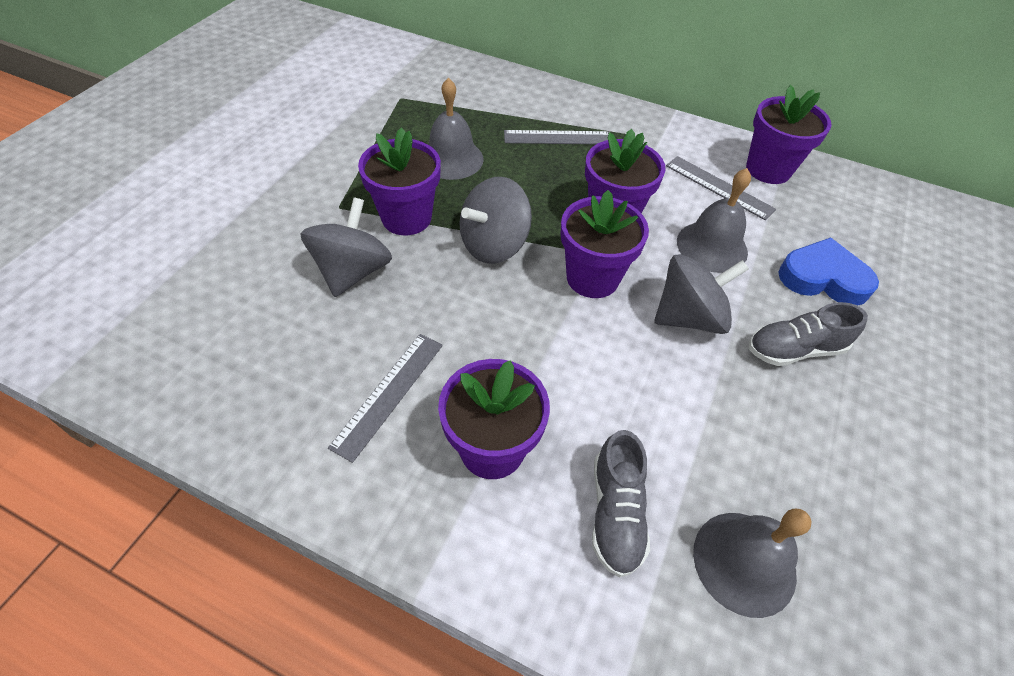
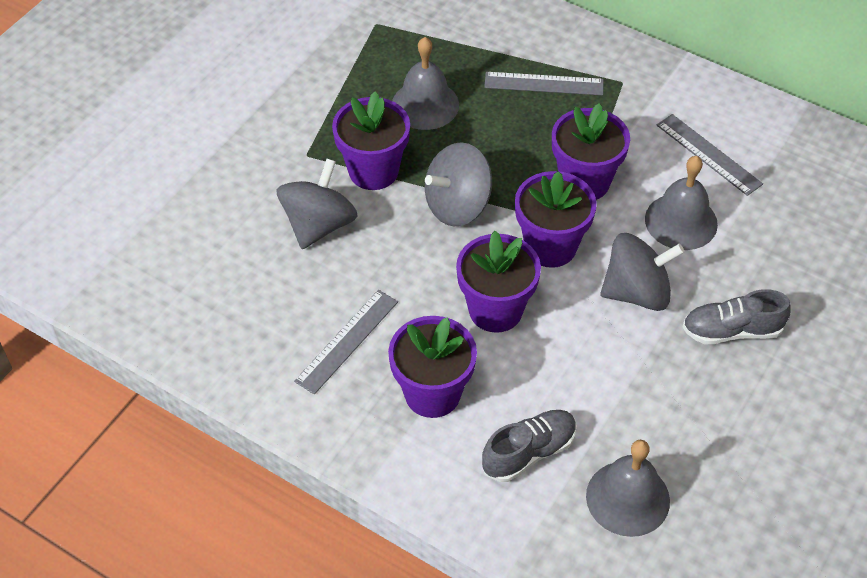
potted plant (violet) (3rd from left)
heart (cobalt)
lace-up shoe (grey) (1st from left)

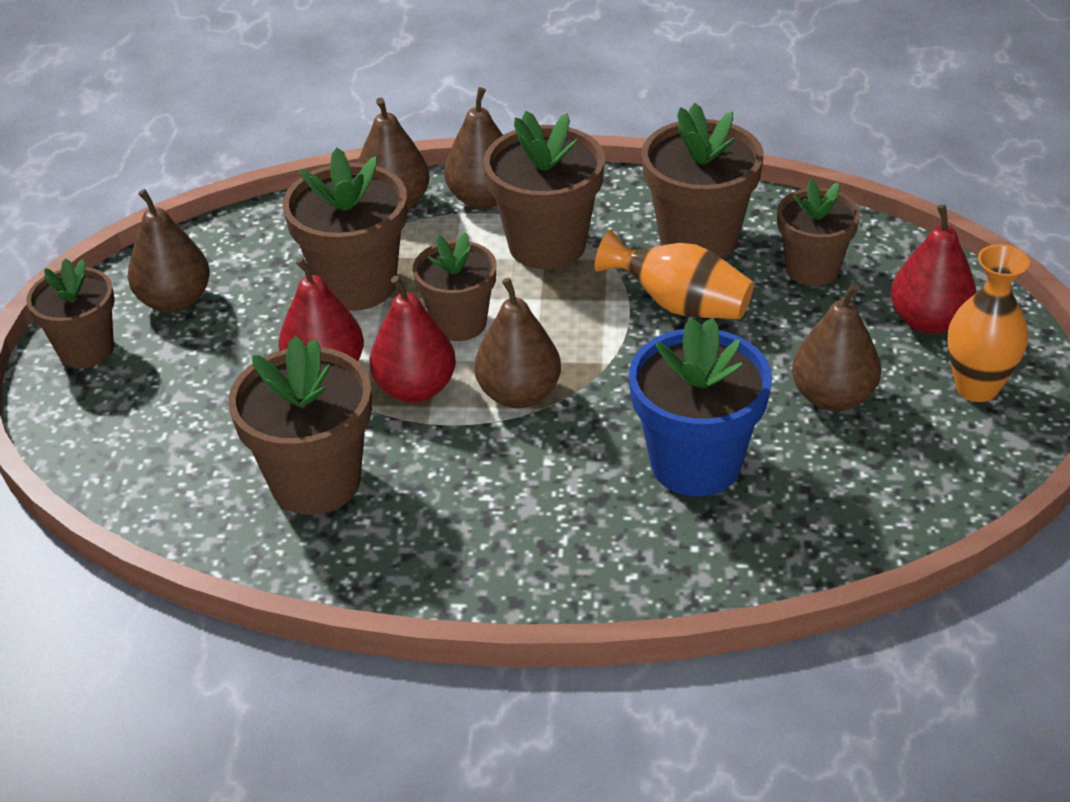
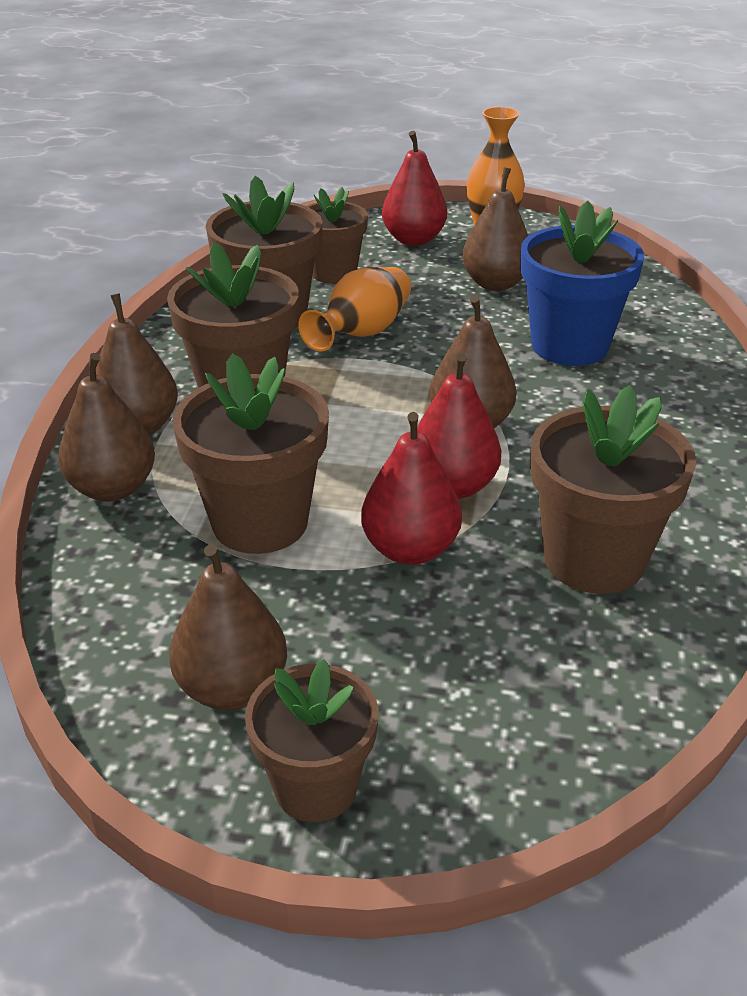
potted plant (russet) (4th from left in the first image)

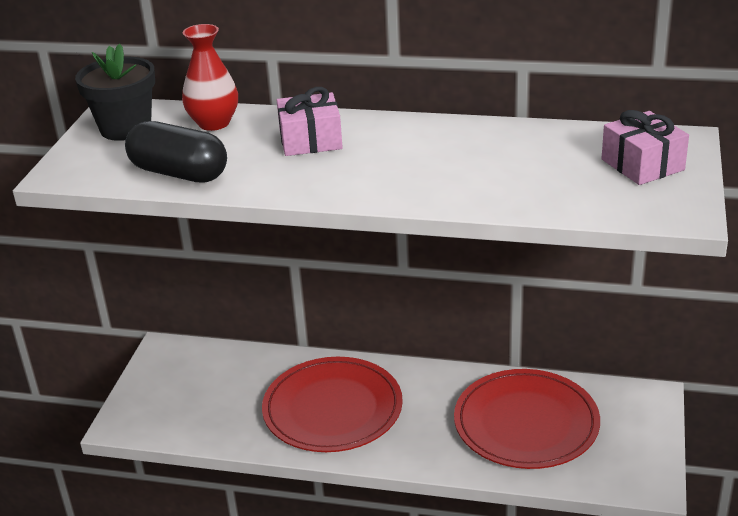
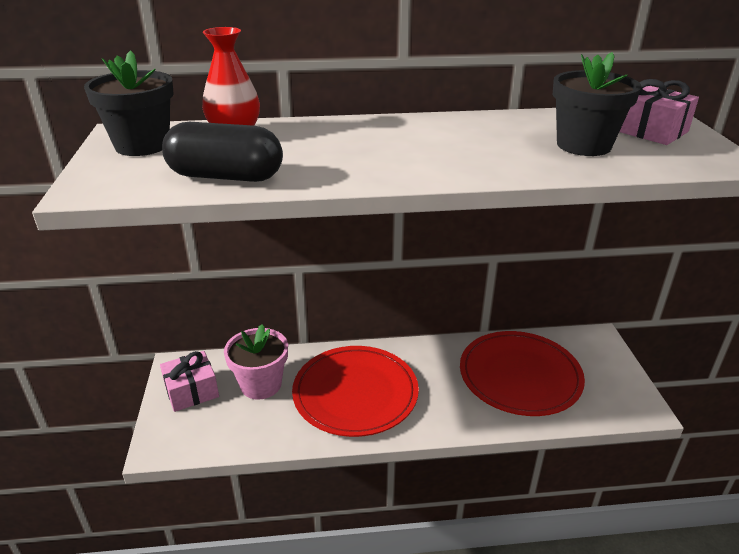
present (pink) (1st from left)
potted plant (black) (2nd from left)
potted plant (pink)

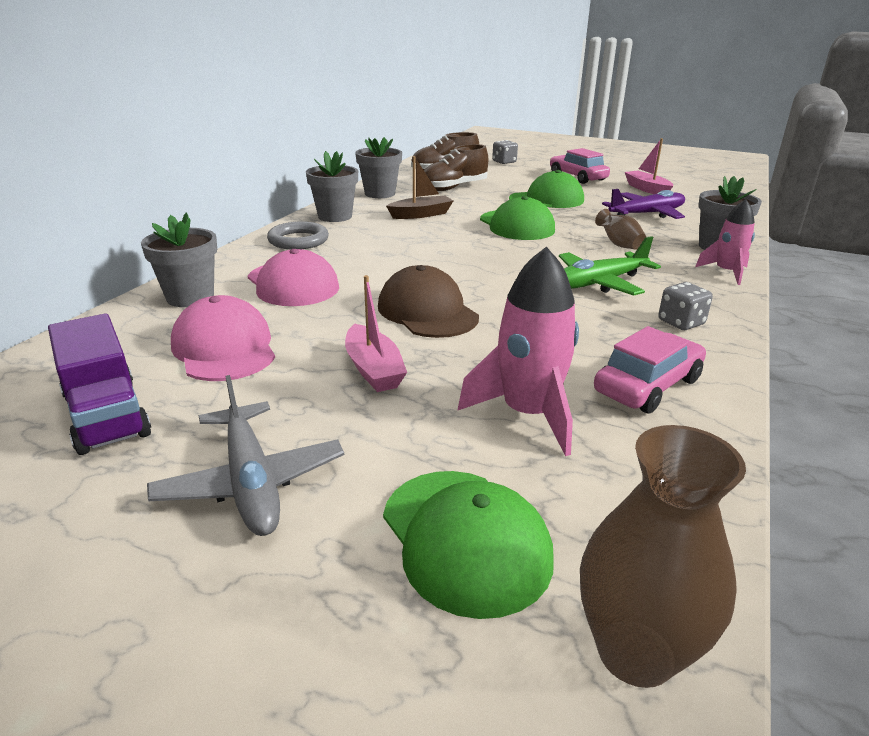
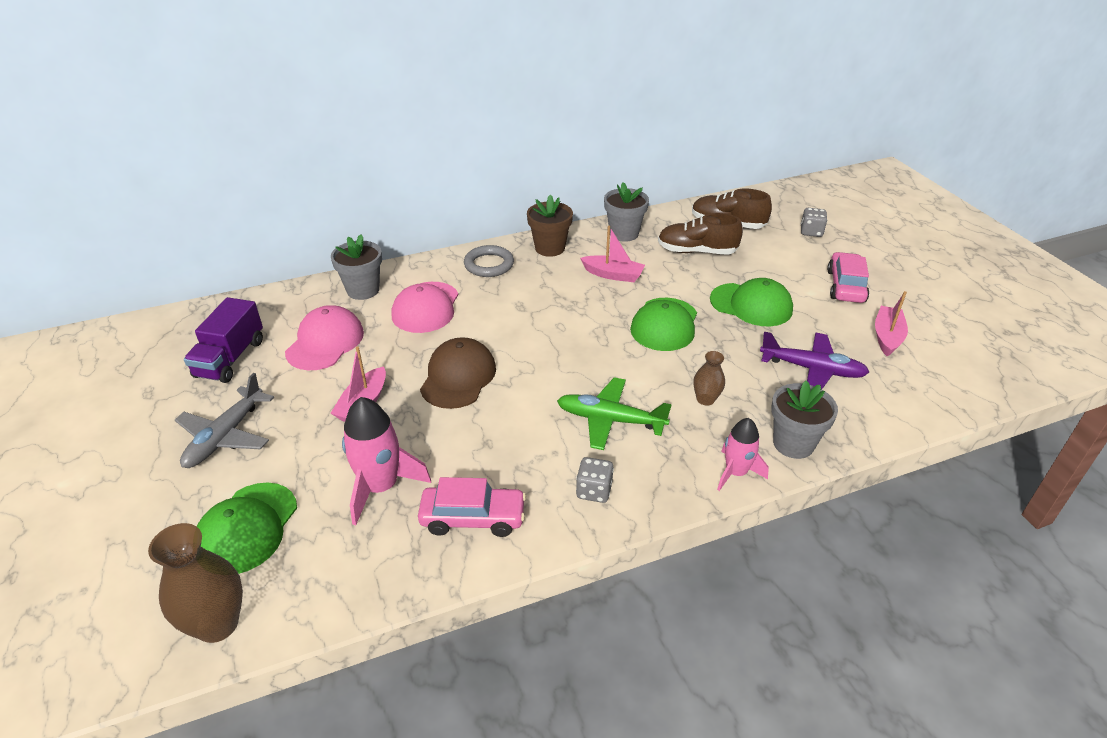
potted plant (russet)
sailboat (pink) (2nd from left)

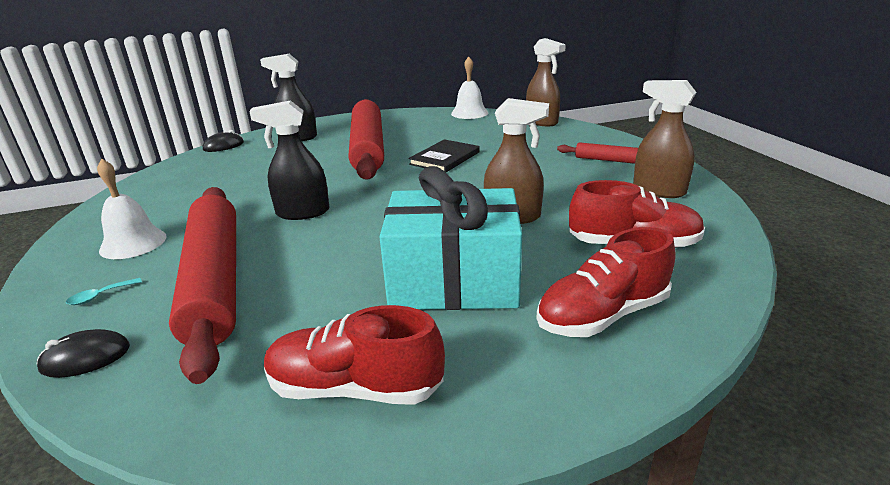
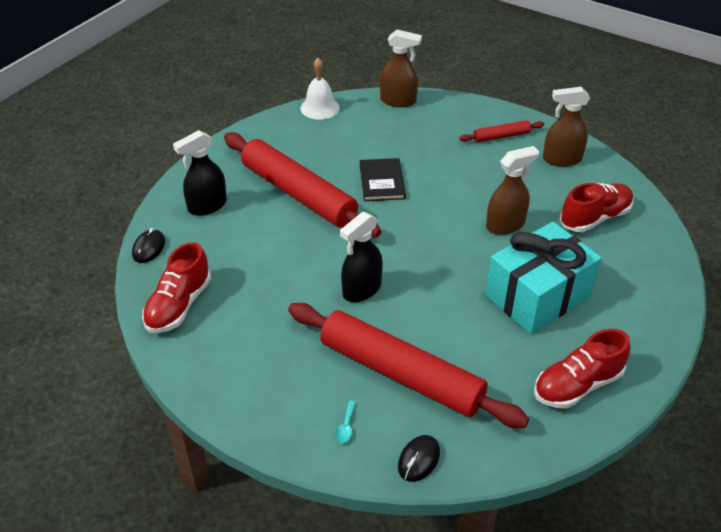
school bell (white) (1st from left in the first image)
lace-up shoe (crimson) (1st from left)

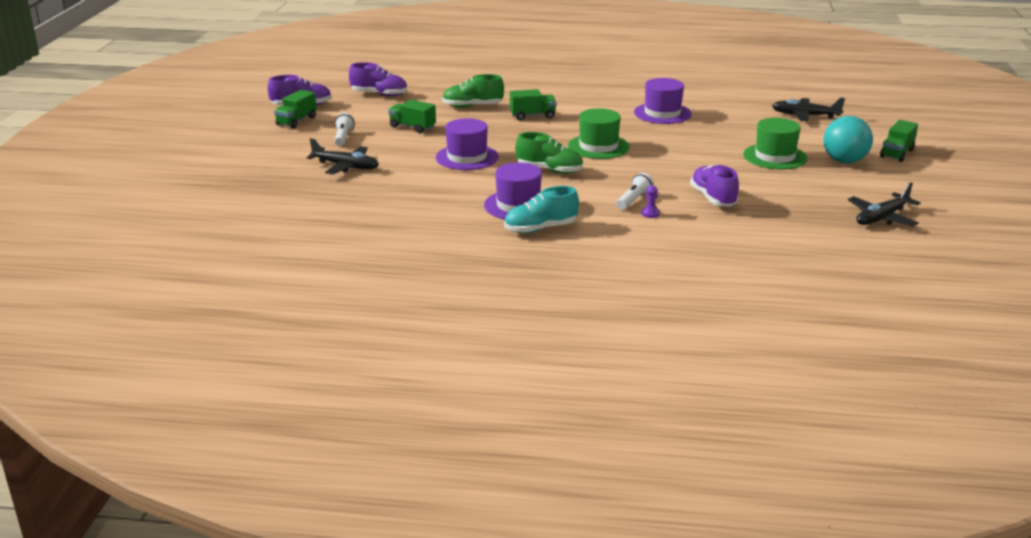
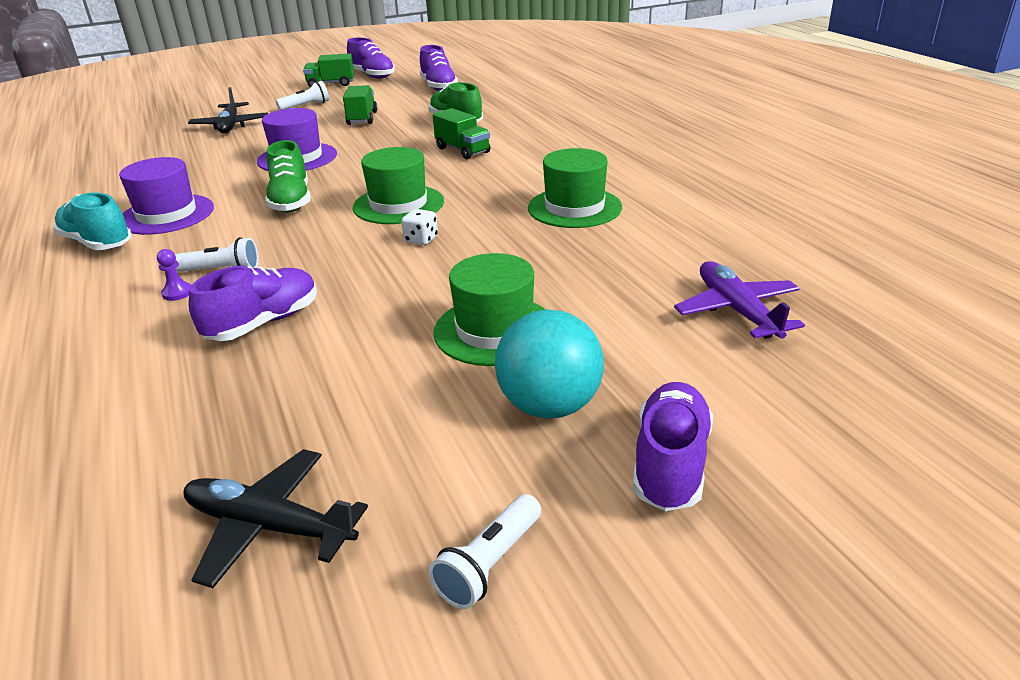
top hat (green) (3rd from left)
toy plane (violet)
lace-up shoe (violet) (4th from left)
die (white)
flashlight (white) (3rd from left)

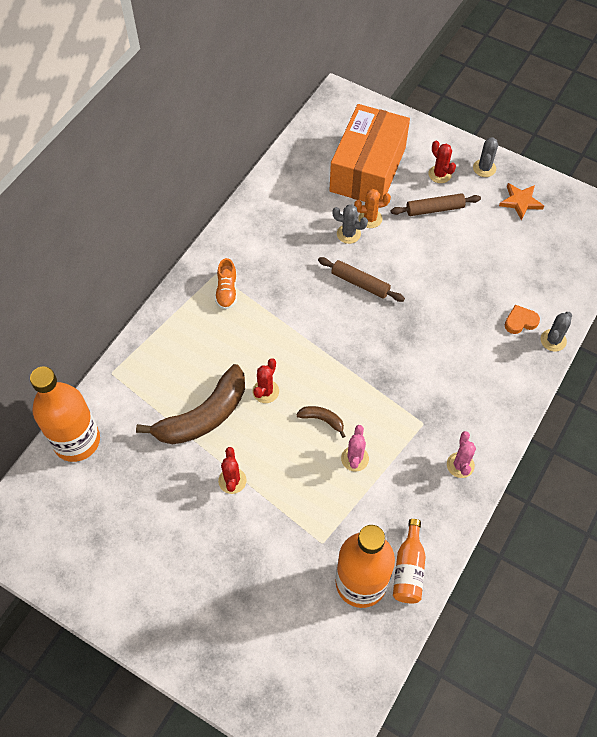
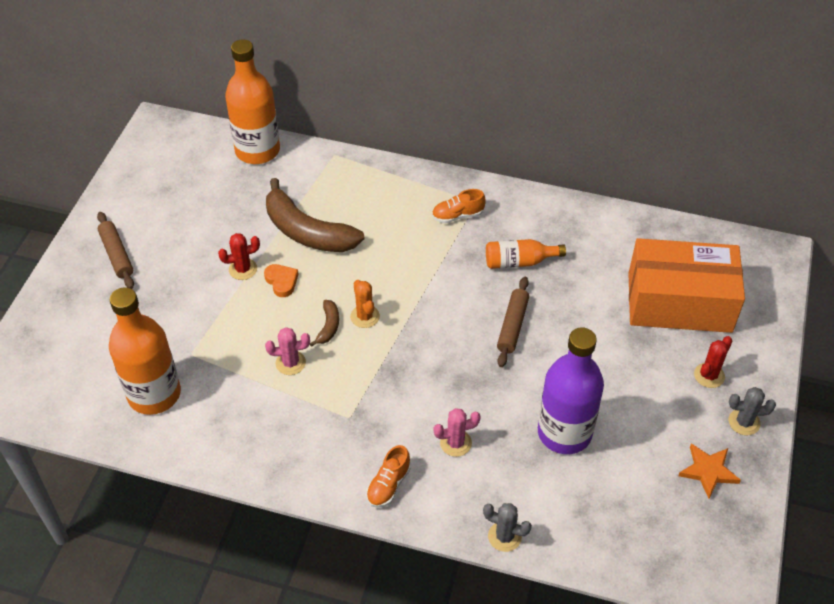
cactus (orange)
pastry roller (russet) (1st from left)
cactus (grey) (1st from left in the first image)
heart (orange)
cactus (crimson) (2nd from left in the first image)
cactus (pink) (2nd from left)
drink bottle (orange) (3rd from left)
drink bottle (violet)
lace-up shoe (orange) (1st from left)

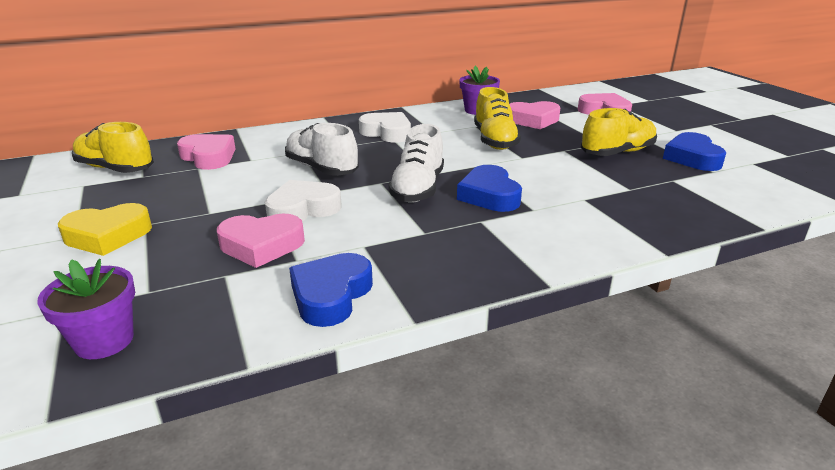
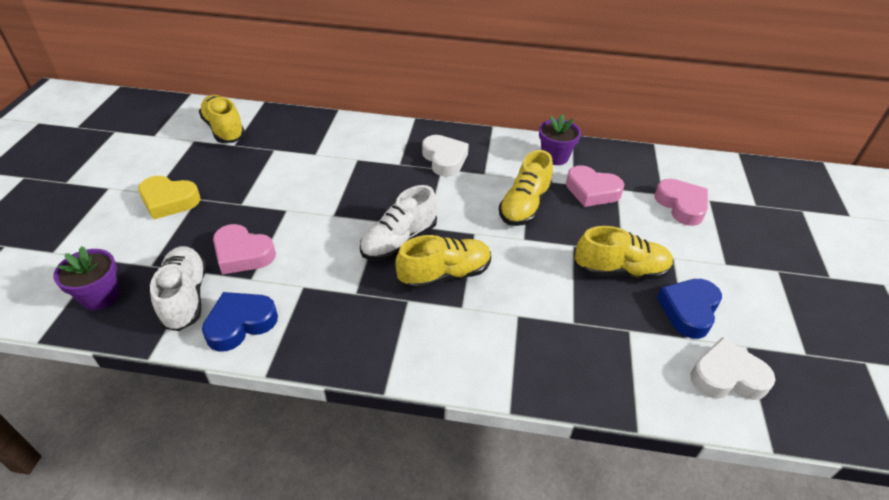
lace-up shoe (white) (1st from left)
heart (pink) (1st from left in the first image)
lace-up shoe (golden) (2nd from left)
heart (white) (2nd from left)

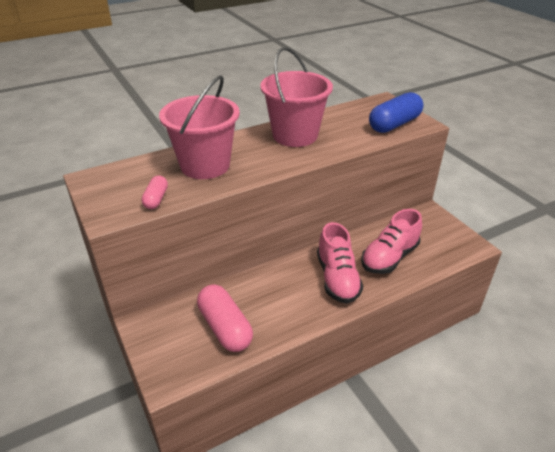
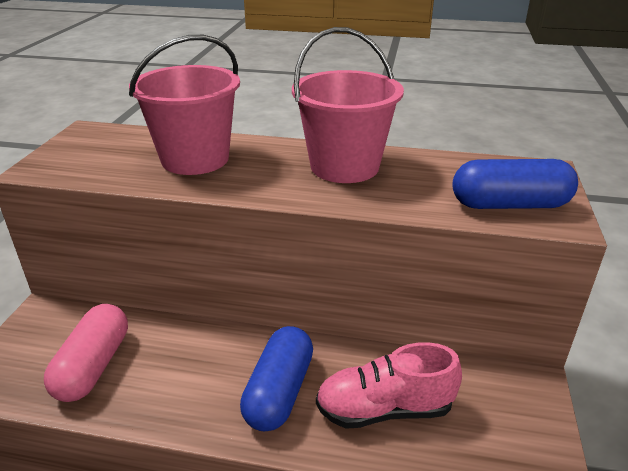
pill shape (pink) (1st from left in the first image)
pill shape (cobalt) (1st from left)

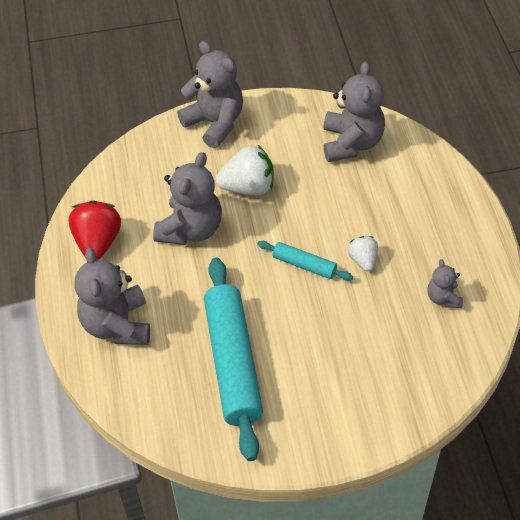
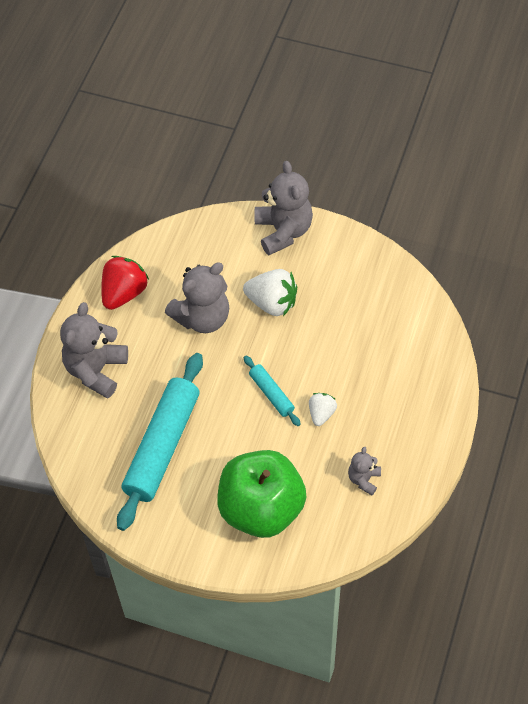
teddy (grey) (4th from left in the first image)
apple fruit (green)

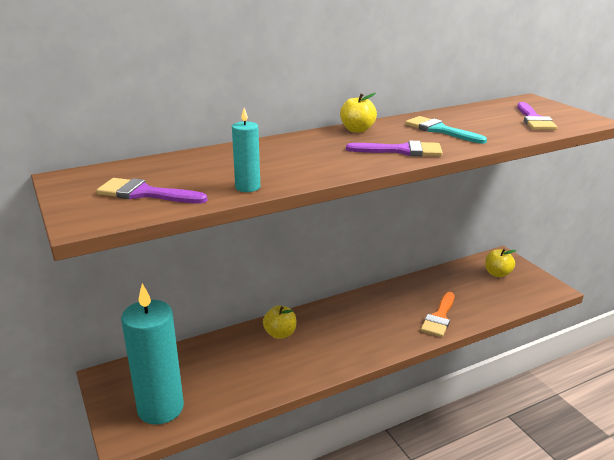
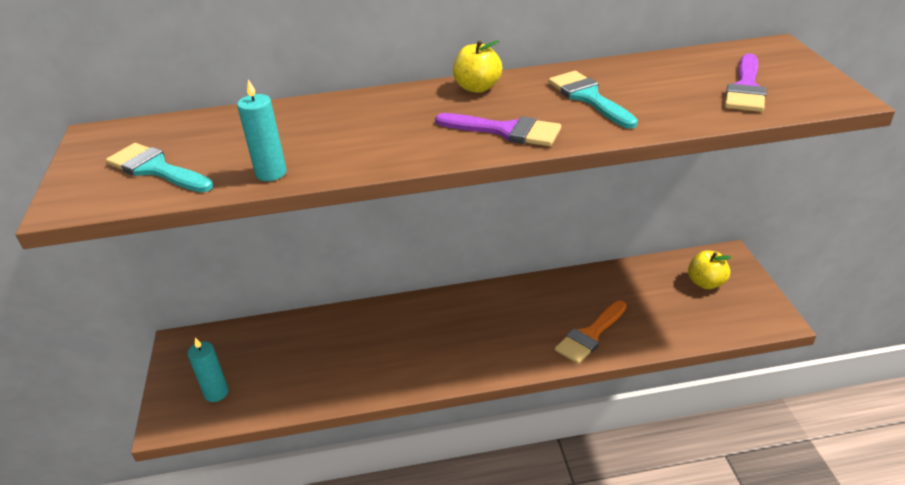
brush (turquoise) (1st from left)
wax candle (turquoise) (1st from left)
apple fruit (golden) (1st from left in the first image)

